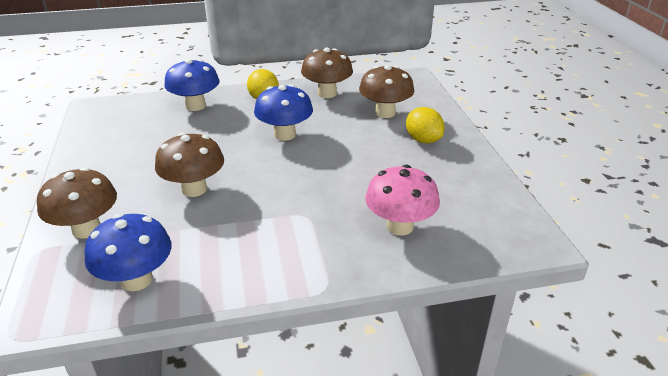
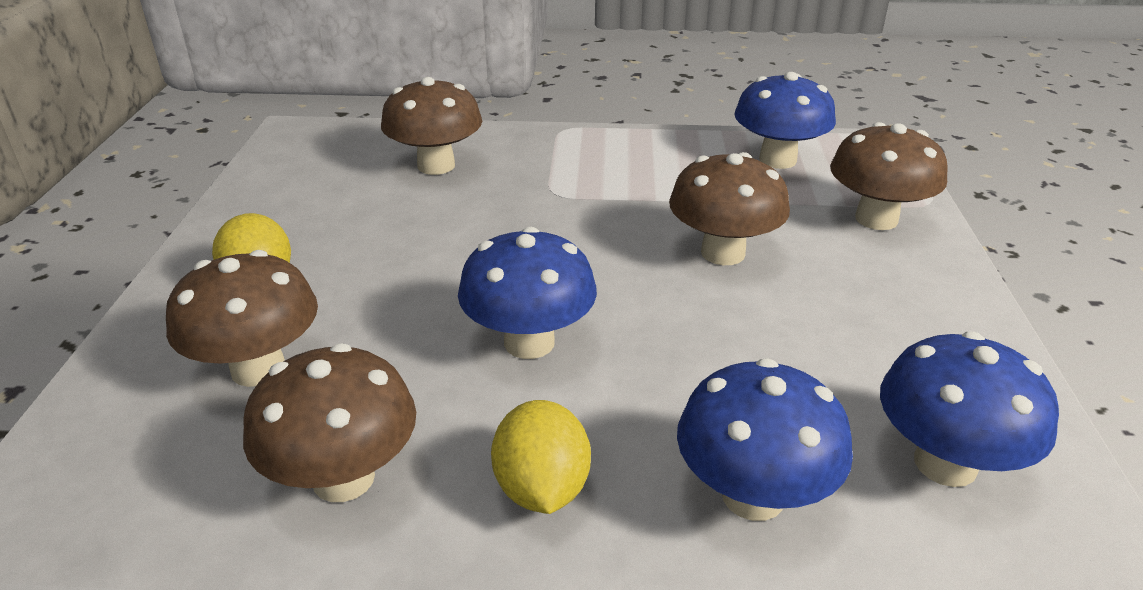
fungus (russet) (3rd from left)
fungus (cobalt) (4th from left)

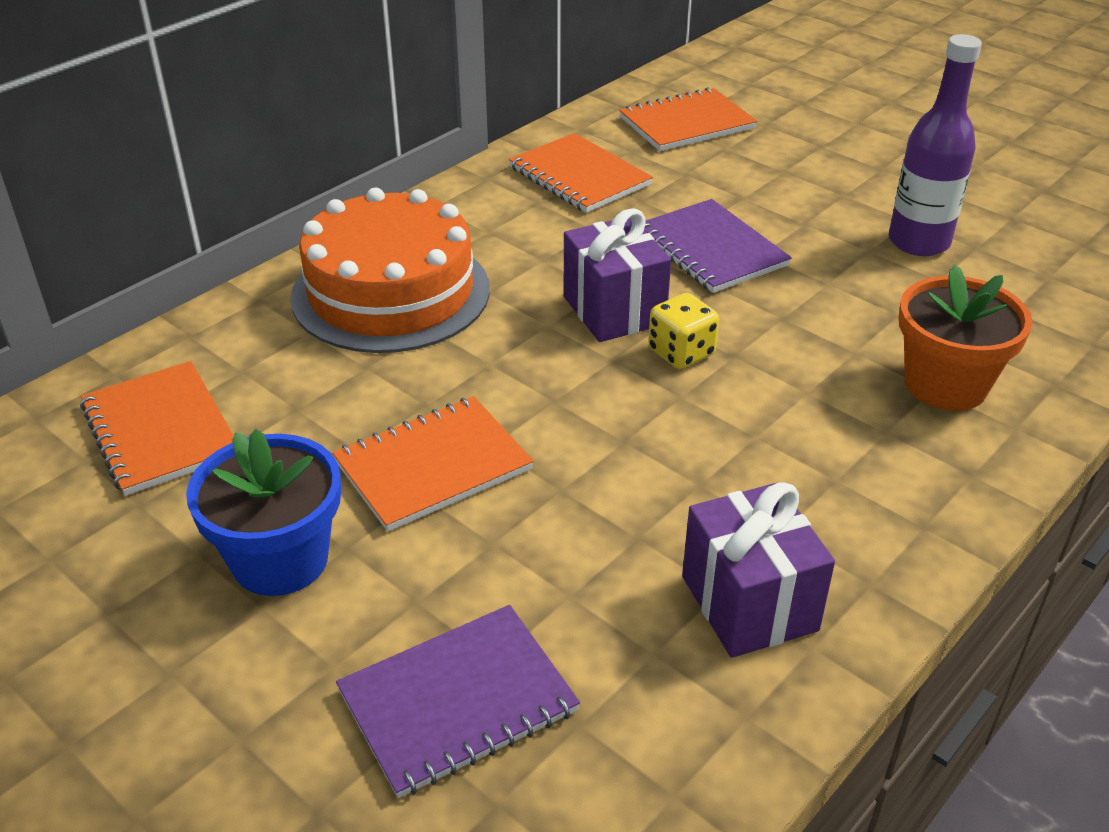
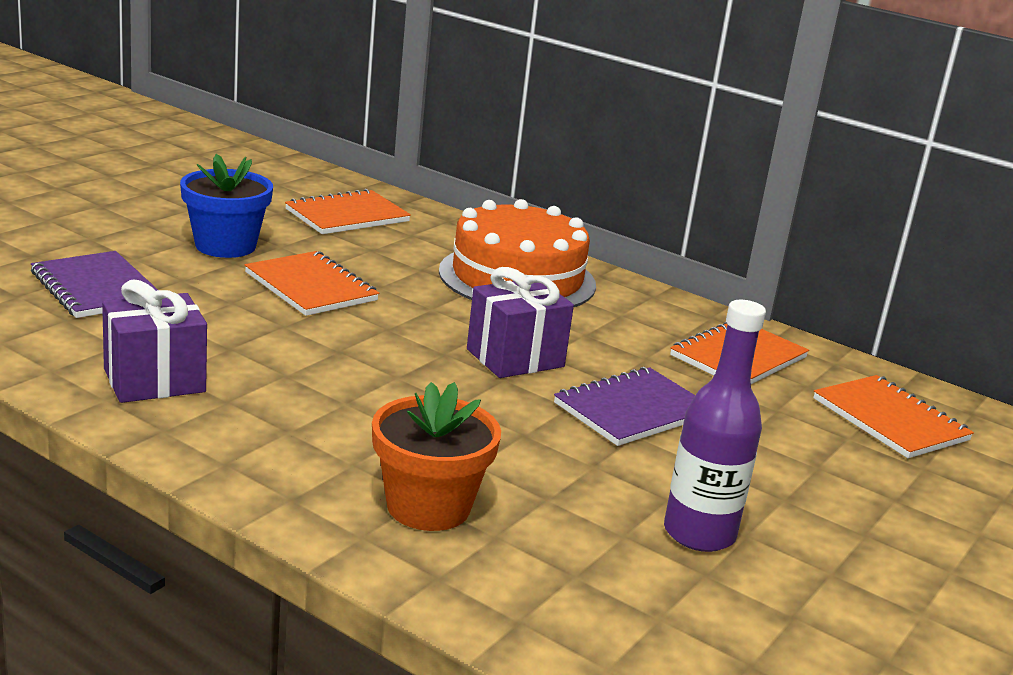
die (golden)

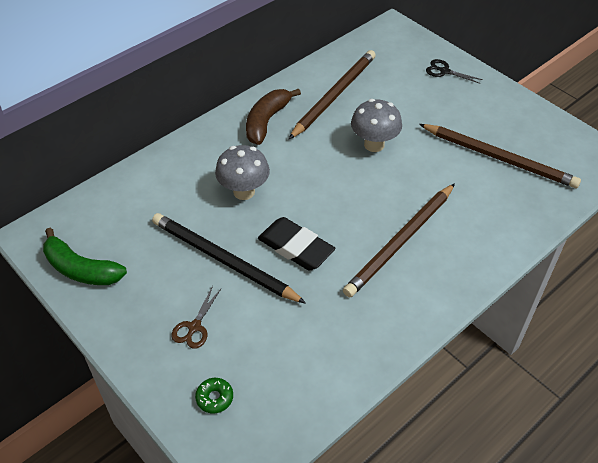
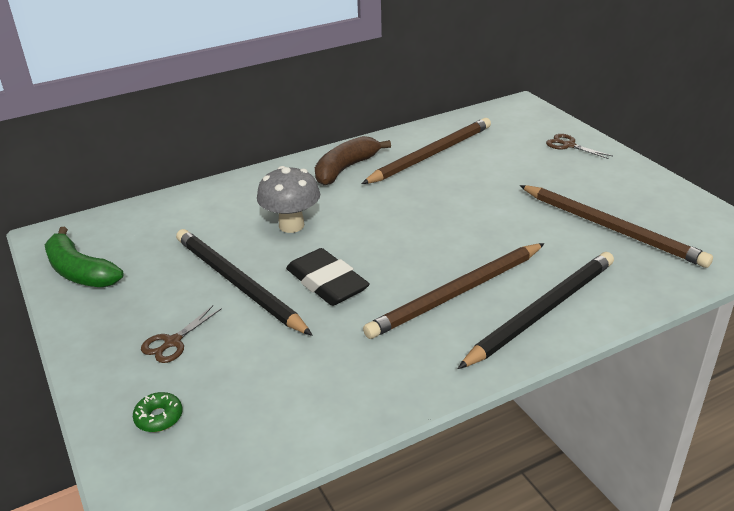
pair of scissors (russet) (2nd from left)
fungus (grey) (2nd from left in the first image)
lead pencil (black) (2nd from left)

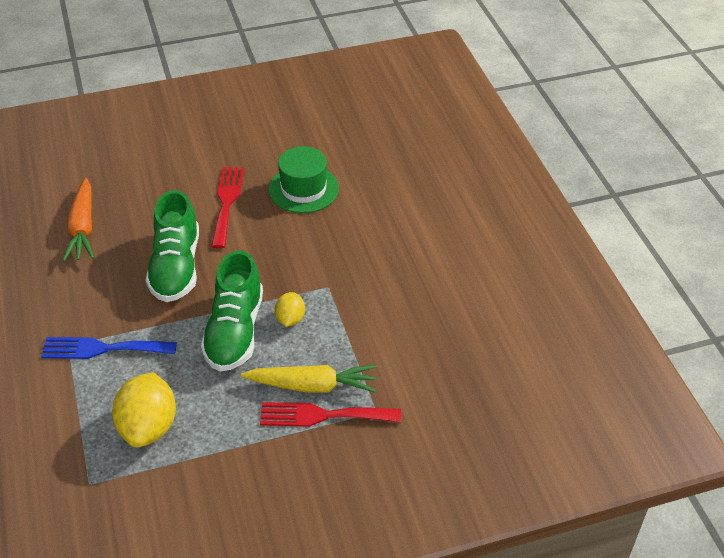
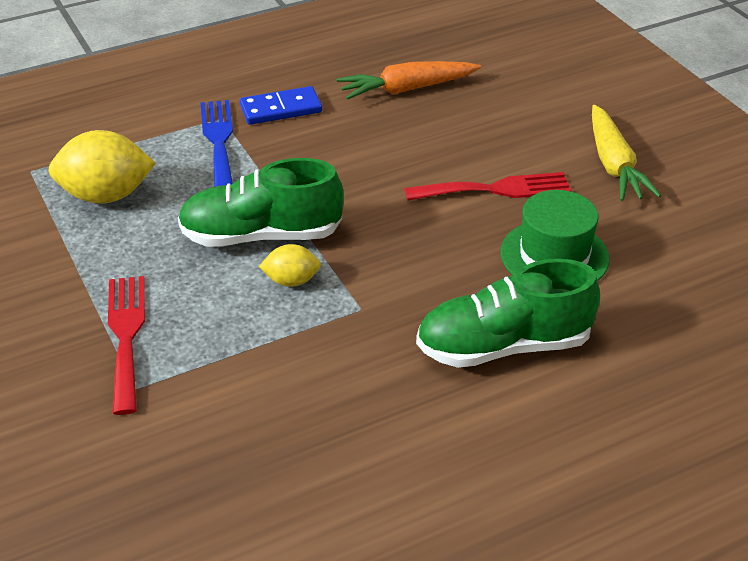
lace-up shoe (green) (2nd from left)
carrot (golden)
domino piece (cobalt)

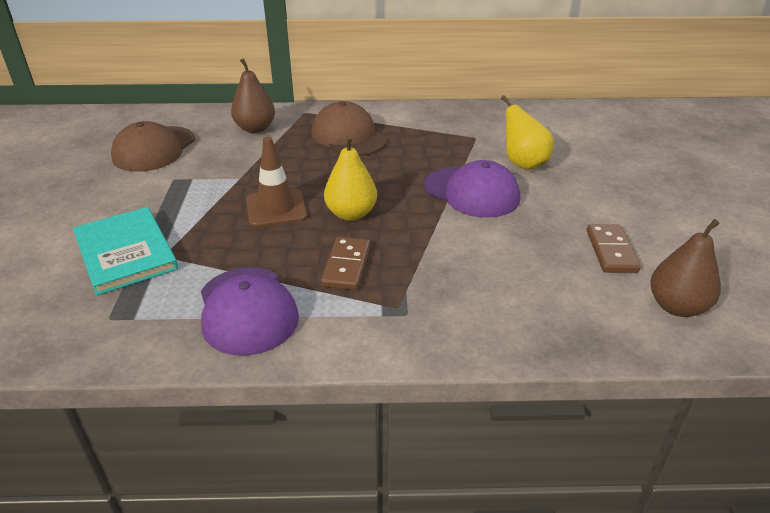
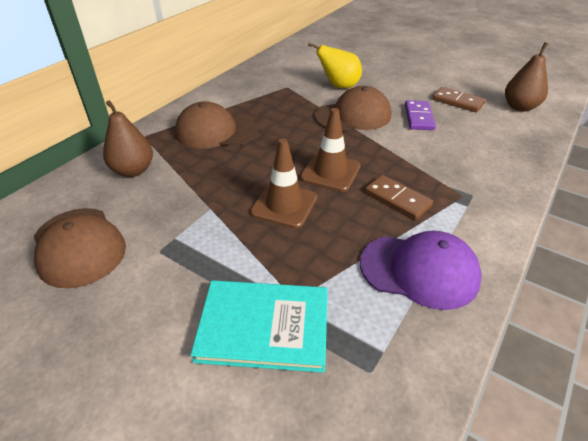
traffic cone (russet) (2nd from left)
peaked cap (russet) (3rd from left)
domino piece (violet)

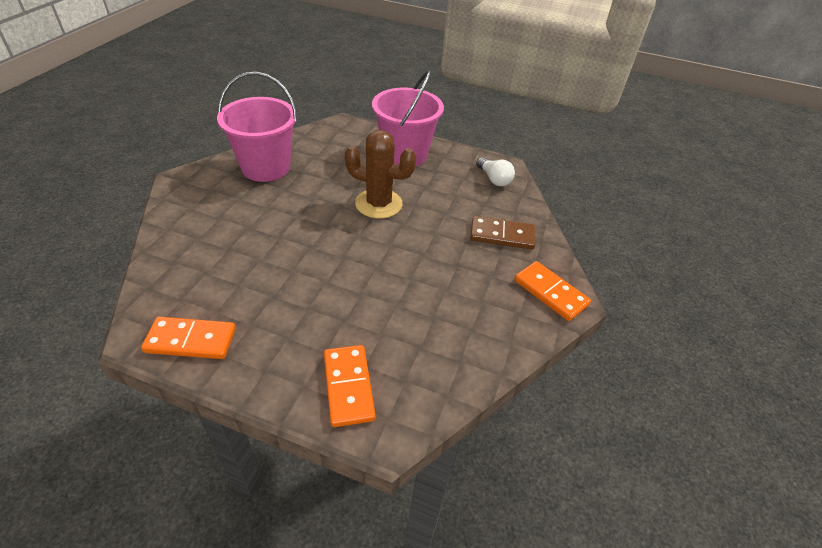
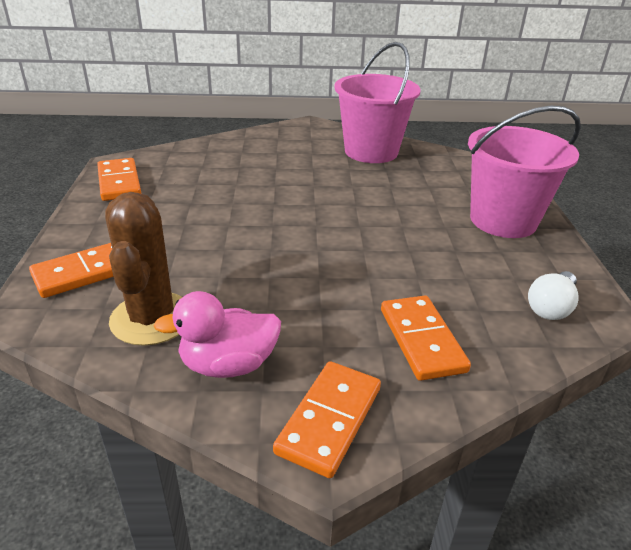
cactus (russet)
domino piece (orange) (4th from left)
rubber duck (pink)

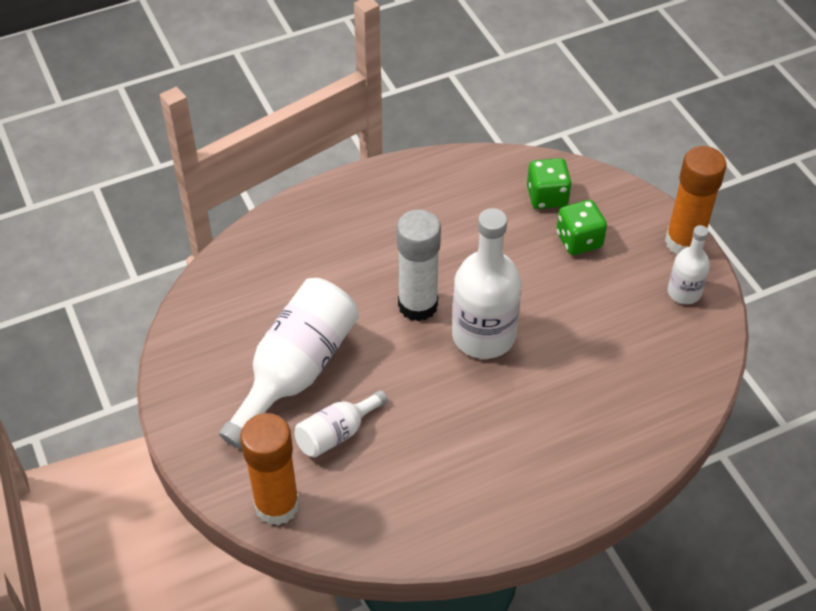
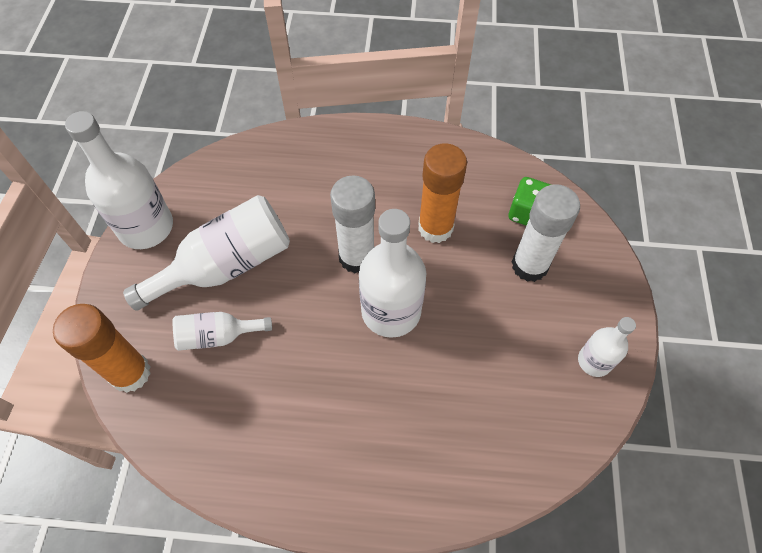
stick of glue (orange) (2nd from left)
stick of glue (white) (2nd from left)
drink bottle (white) (1st from left)

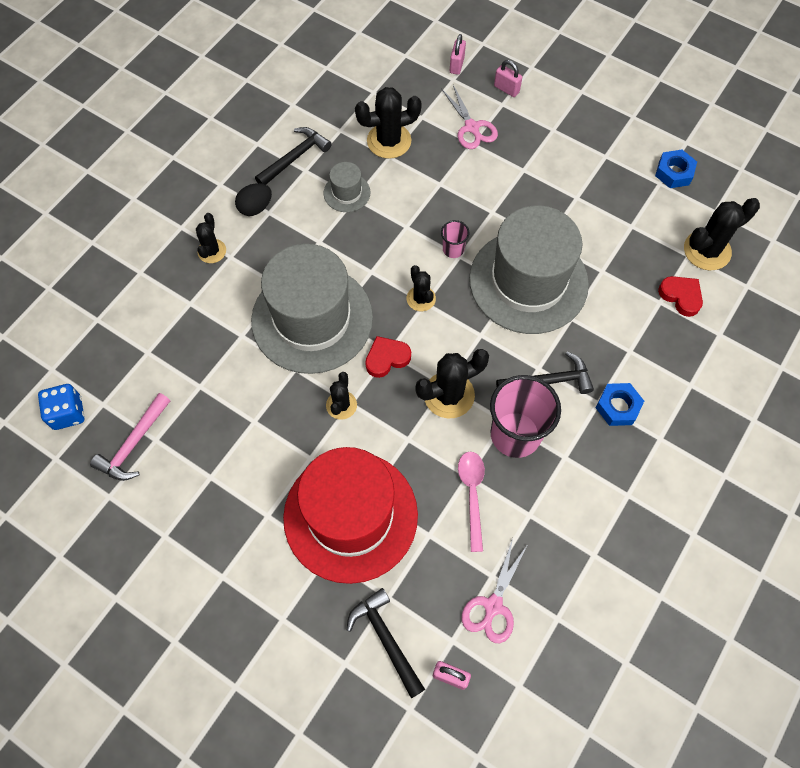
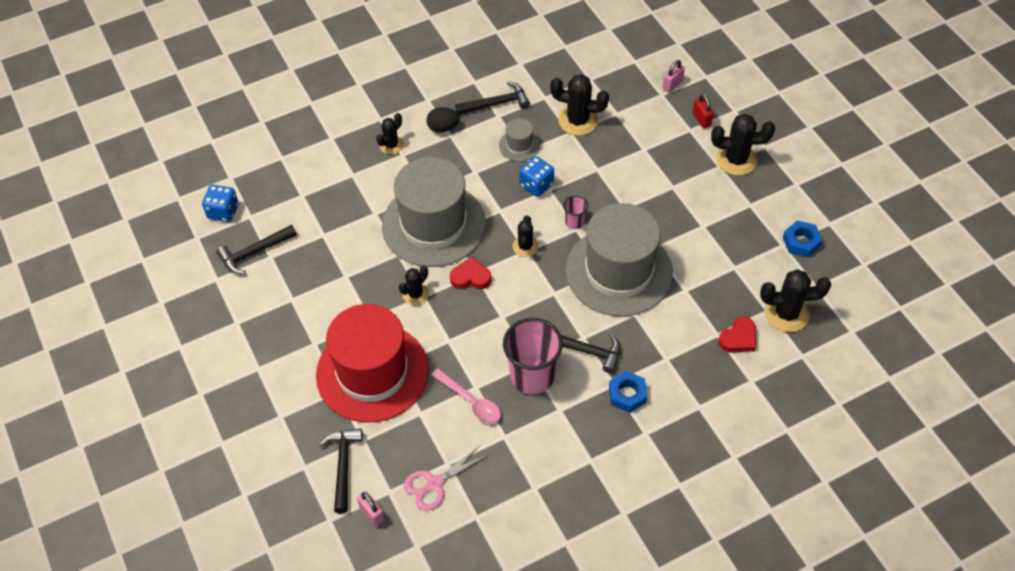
padlock (crimson)
pair of scissors (pink) (1st from left in the first image)
heart (crimson) (2nd from left)
cactus (black) (5th from left)
claw hammer (black) (1st from left)
tablespoon (pink)
die (cobalt) (2nd from left)

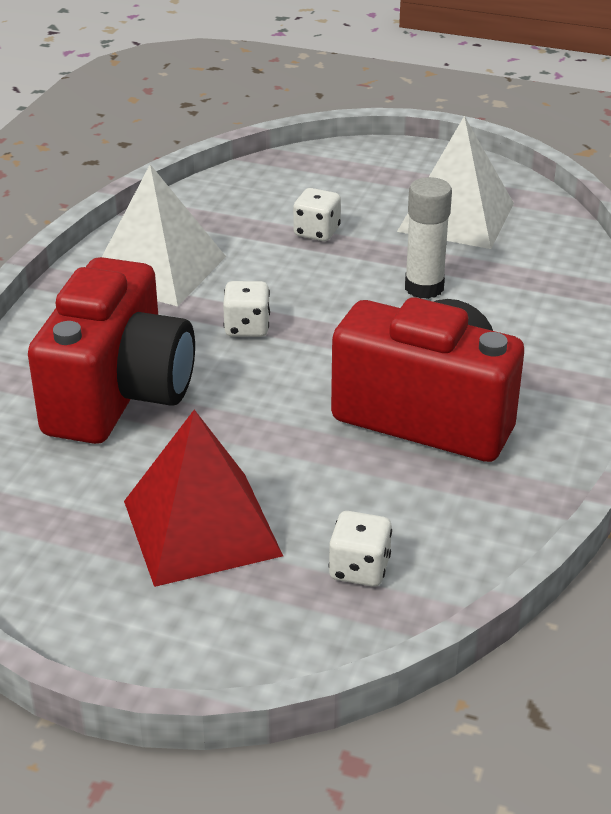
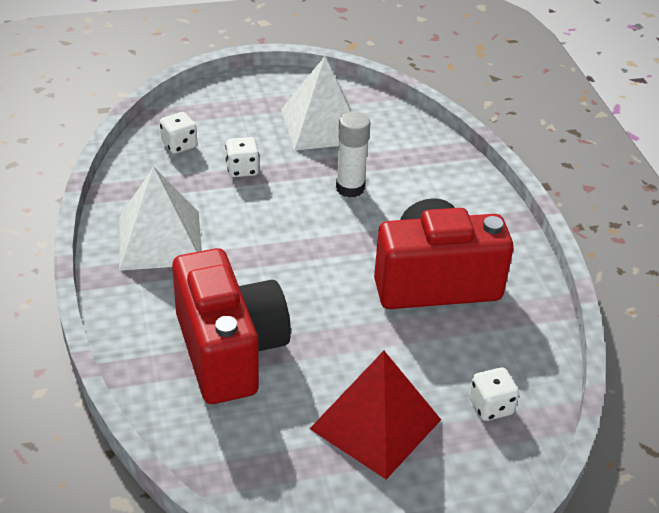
die (white) (1st from left)

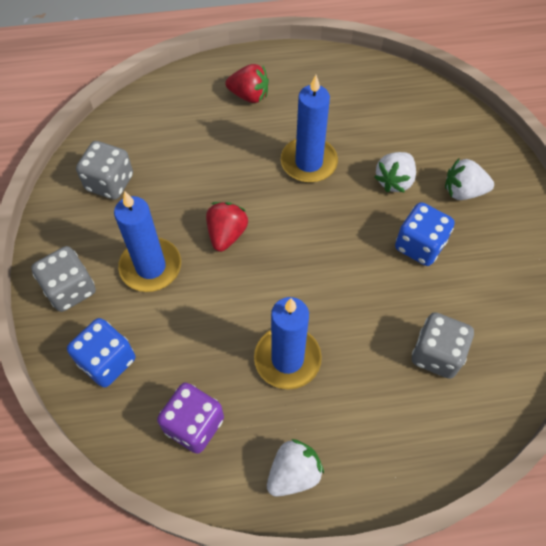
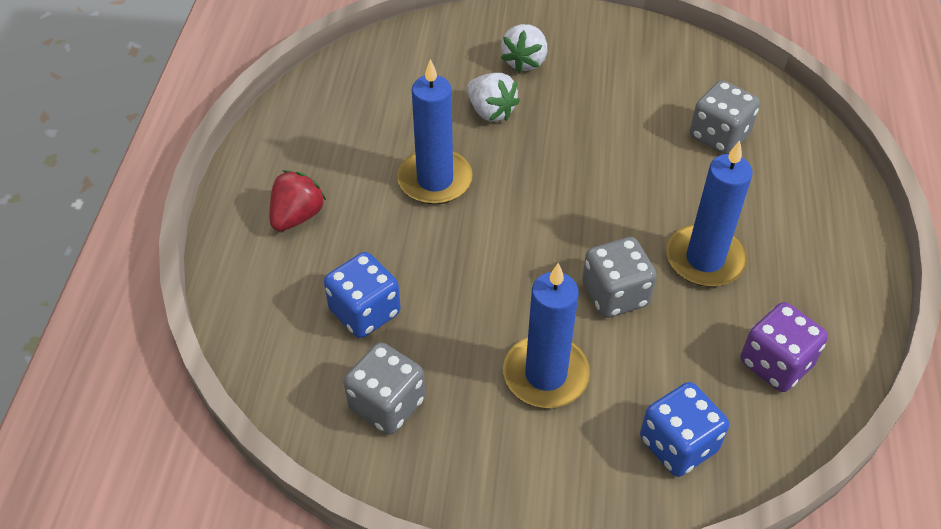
strawberry (crimson) (1st from left in the first image)
die (cobalt) (1st from left)
die (grey) (2nd from left)
strawberry (white) (1st from left in the first image)

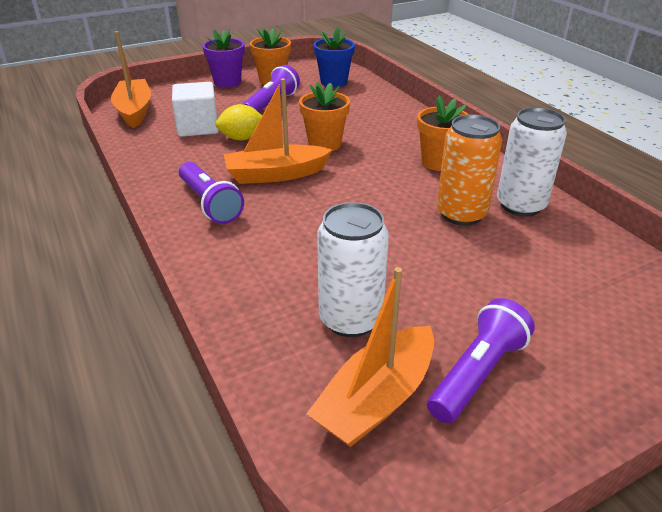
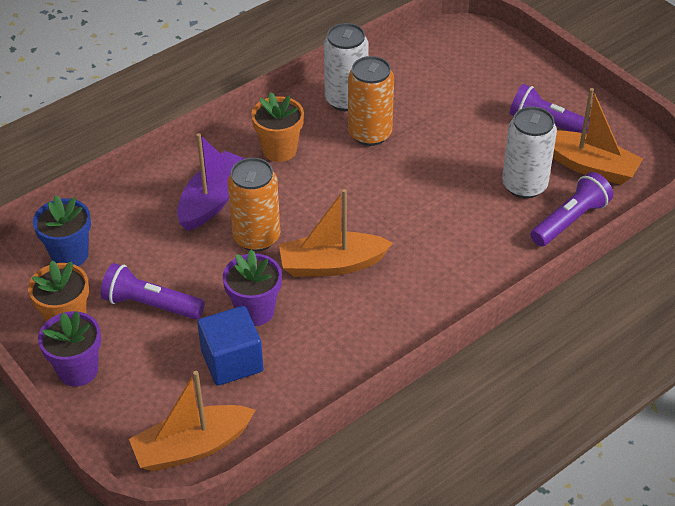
sailboat (orange) (2nd from left)
solid cube (cobalt)
tin (orange) (1st from left)
potted plant (violet) (2nd from left)
flashlight (violet) (3rd from left)
sailboat (violet)

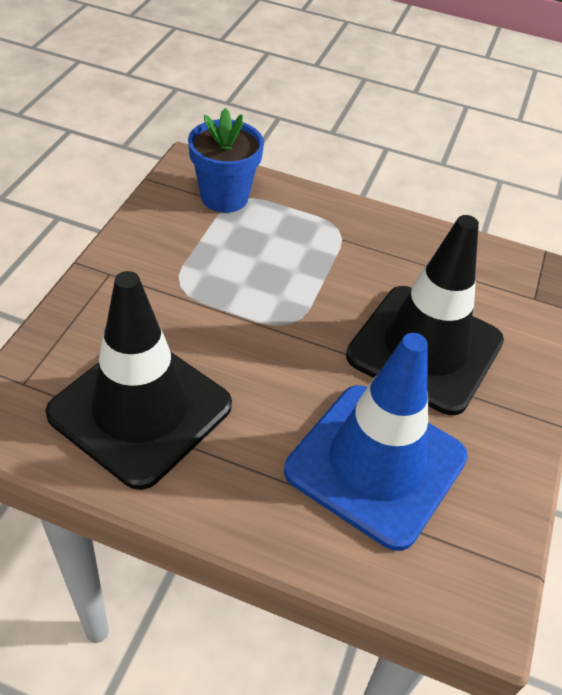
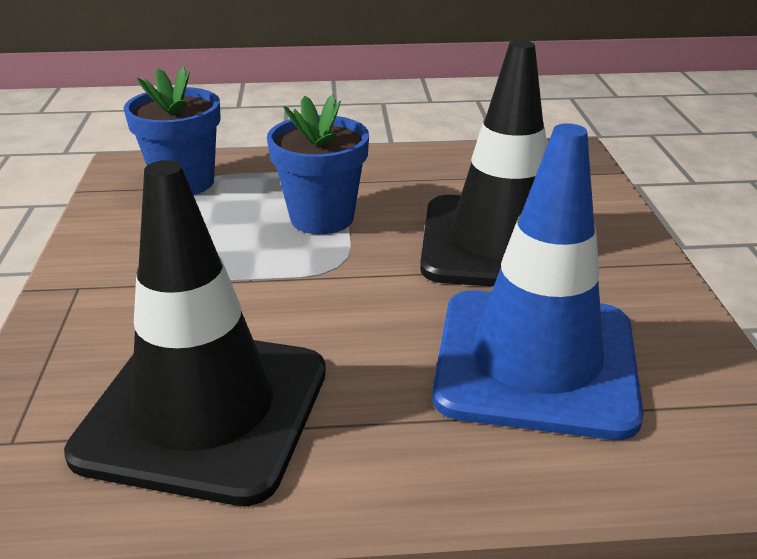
potted plant (cobalt) (2nd from left)

